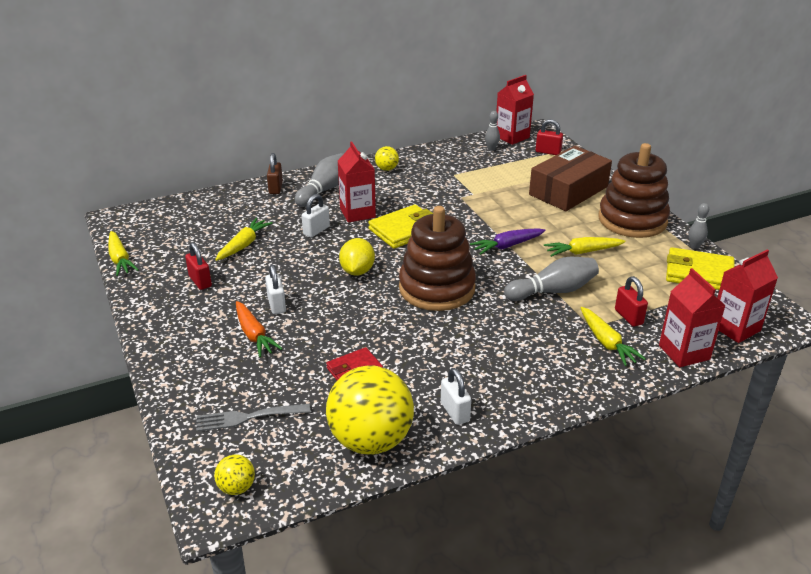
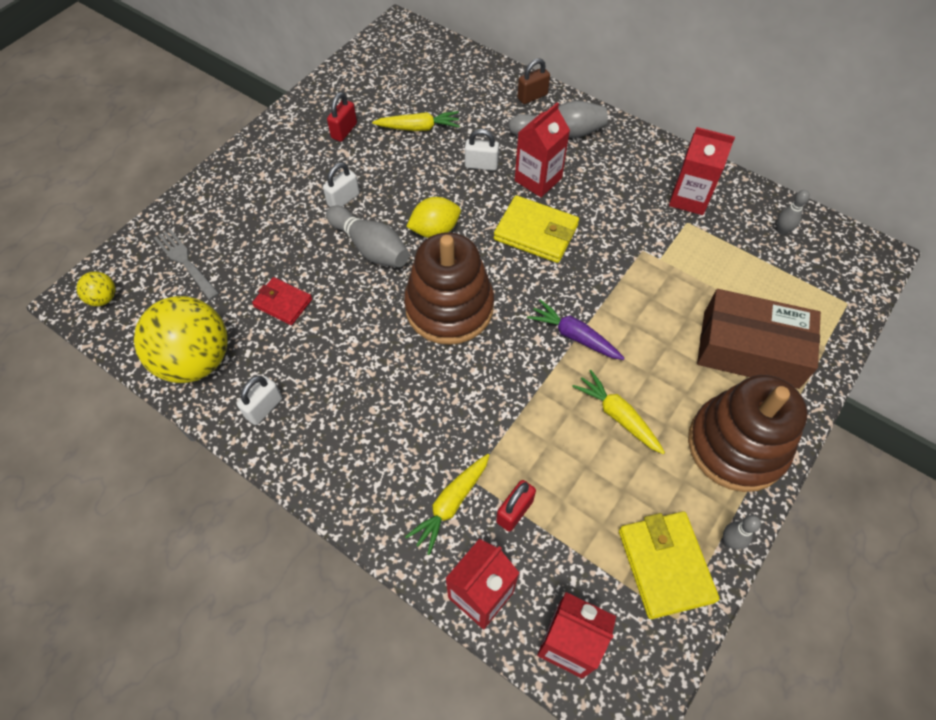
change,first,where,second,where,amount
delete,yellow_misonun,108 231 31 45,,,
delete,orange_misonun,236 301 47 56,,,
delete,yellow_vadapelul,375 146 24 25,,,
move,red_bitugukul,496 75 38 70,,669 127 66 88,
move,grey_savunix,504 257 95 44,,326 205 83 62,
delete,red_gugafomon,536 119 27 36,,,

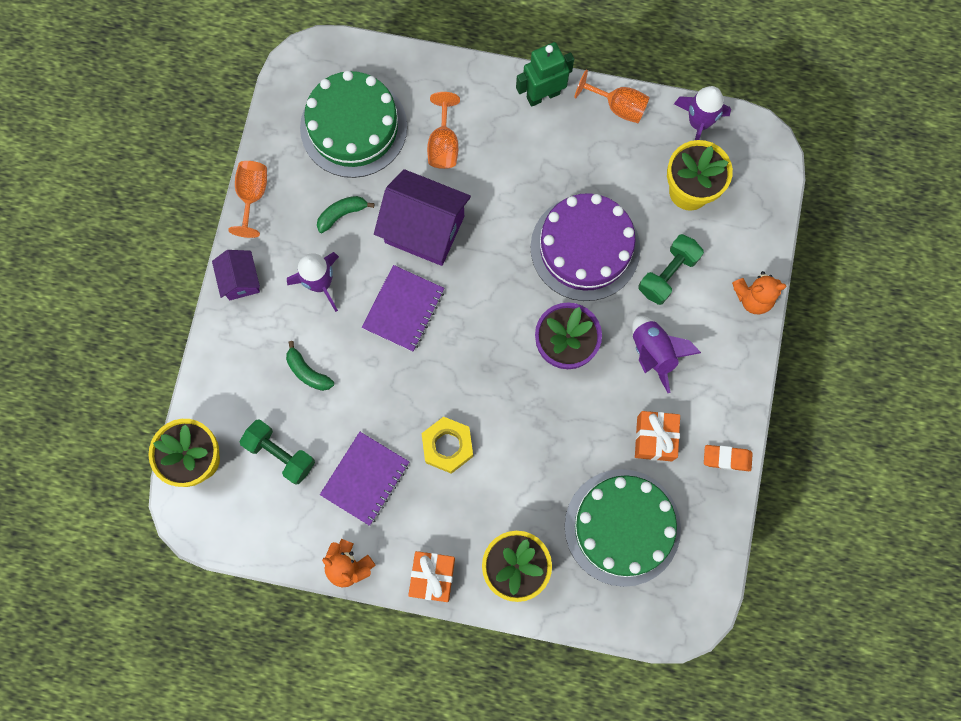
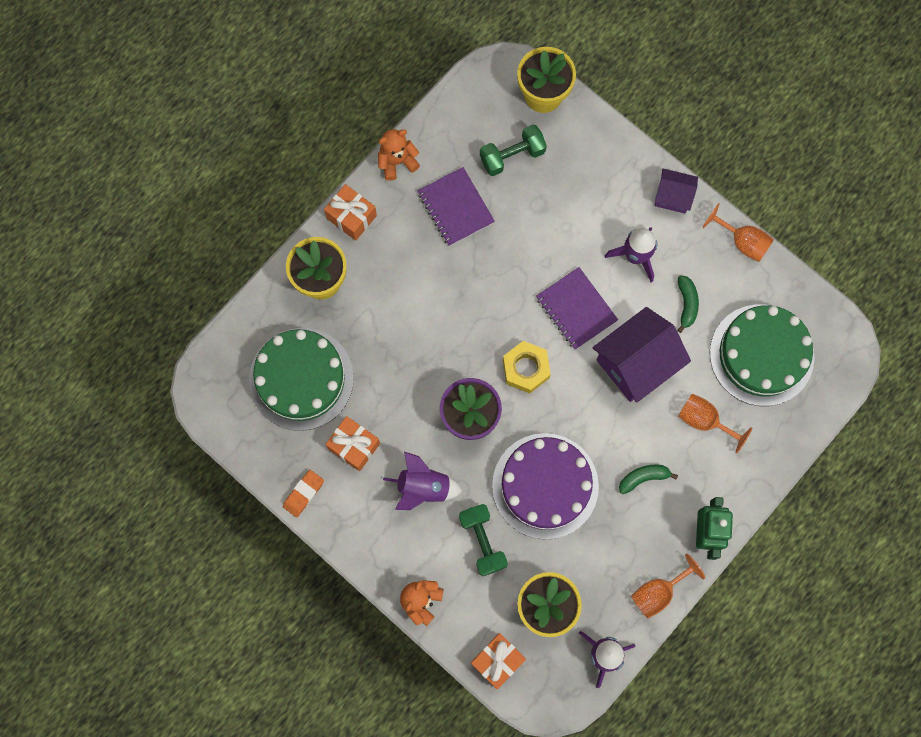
change,first,where,second,where,amount
move,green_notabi,286 341 48 50,,619 465 59 29,
move,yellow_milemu,421 417 52 57,,503 341 48 52,
insert,,,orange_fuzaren,471 633 55 56,

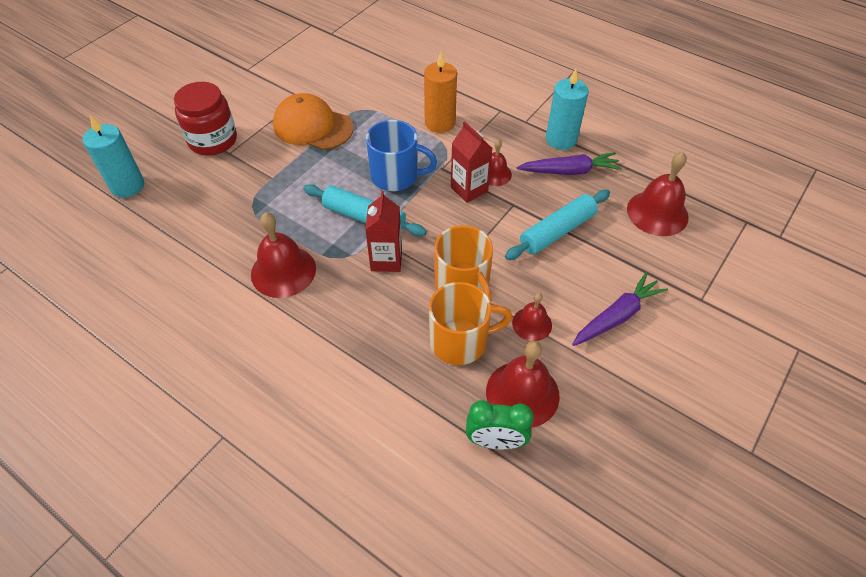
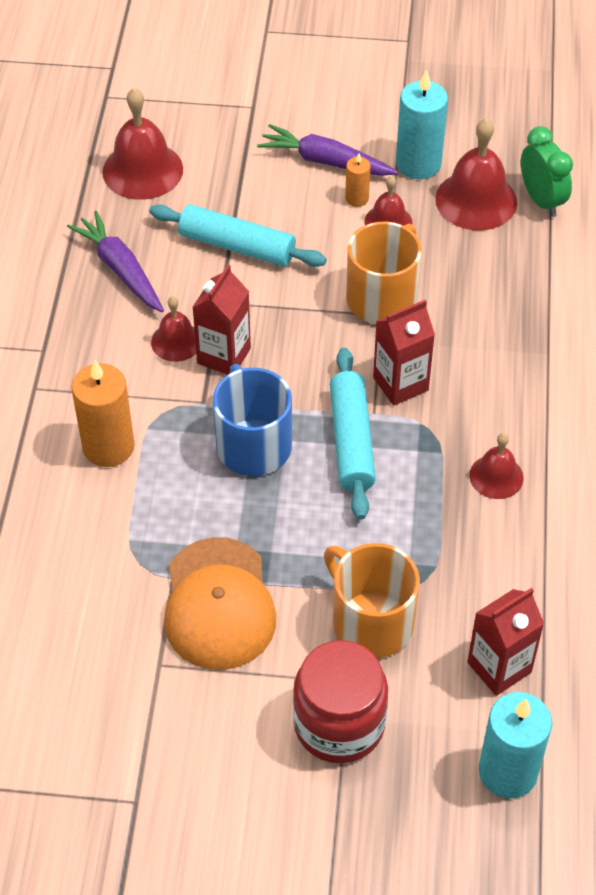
change,first,where,second,where,amount
resize,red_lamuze,251 212 65 86,,469 433 55 66,x0.58
move,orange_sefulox,429 282 83 83,,324 543 96 115,
move,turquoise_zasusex,546 69 43 81,,396 70 52 109,
insert,,,orange_zasusex,345 153 26 54,
insert,,,red_bitugukul,467 588 77 108,

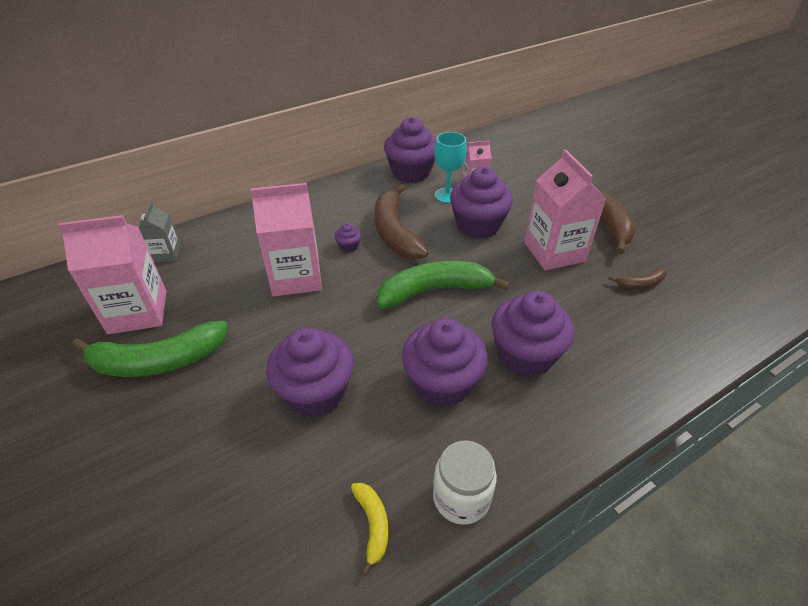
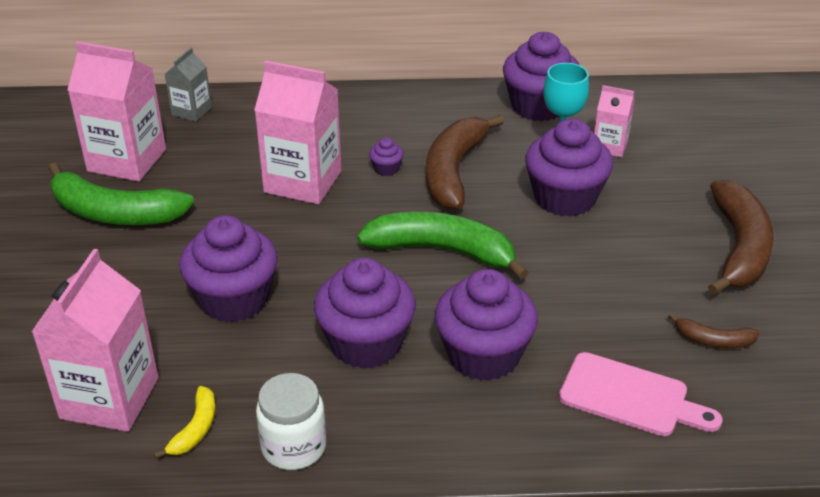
change,first,where,second,where,amount
move,pink_bitugukul,524 150 82 120,,32 249 126 183,
insert,,,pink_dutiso,559 352 163 84,

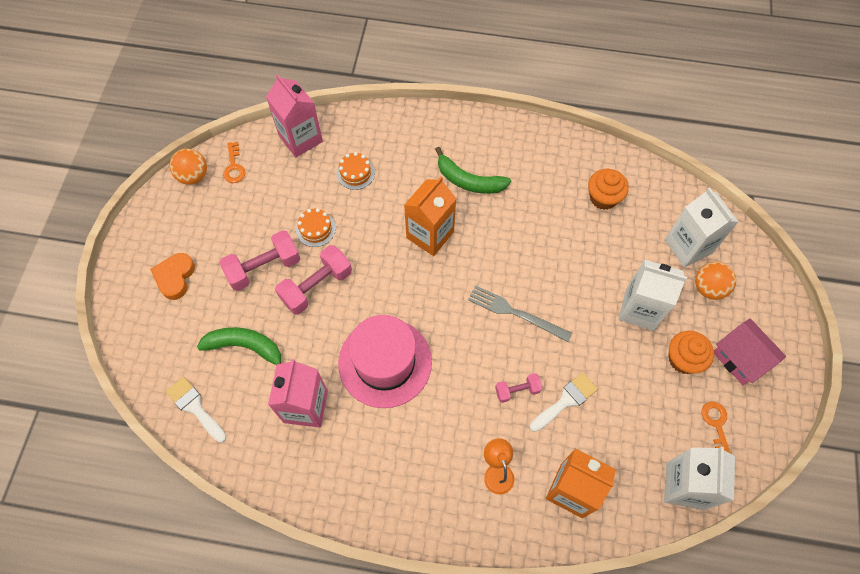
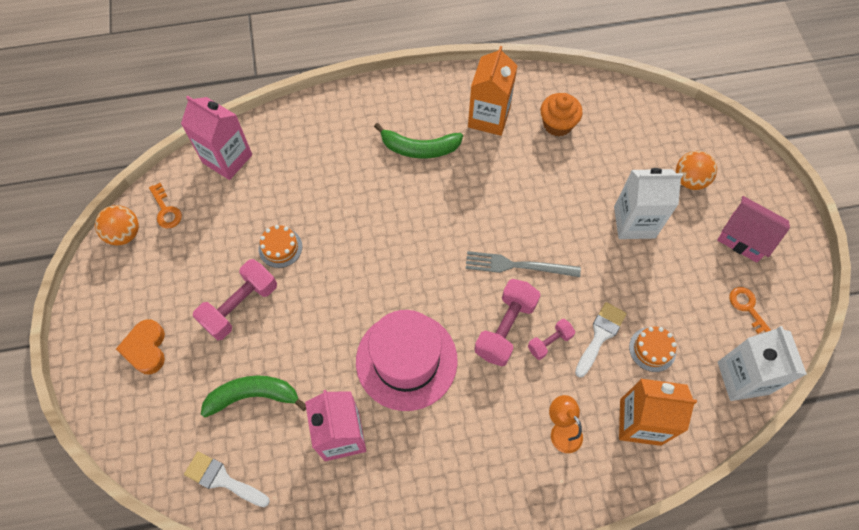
change,first,where,second,where,amount
move,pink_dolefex,275 245 77 70,,474 279 67 87,
move,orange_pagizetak,337 152 38 38,,629 327 48 45,
move,orange_bitugukul,404 177 53 79,,468 46 50 90,
delete,white_bitugukul,665 188 74 79,,,
delete,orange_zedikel,668 331 46 43,,,

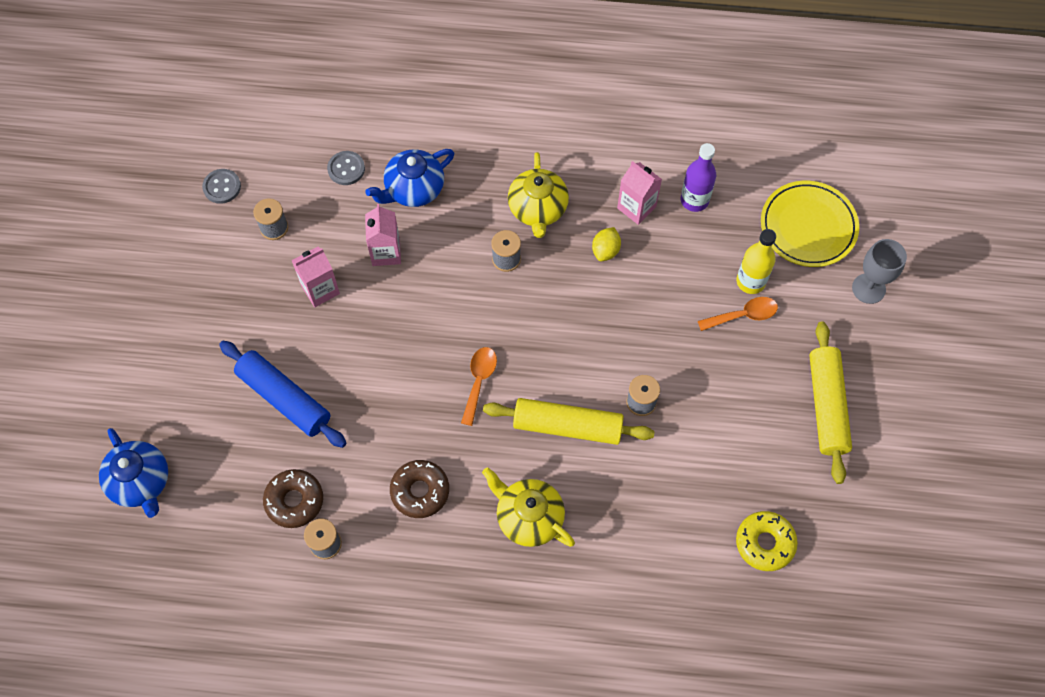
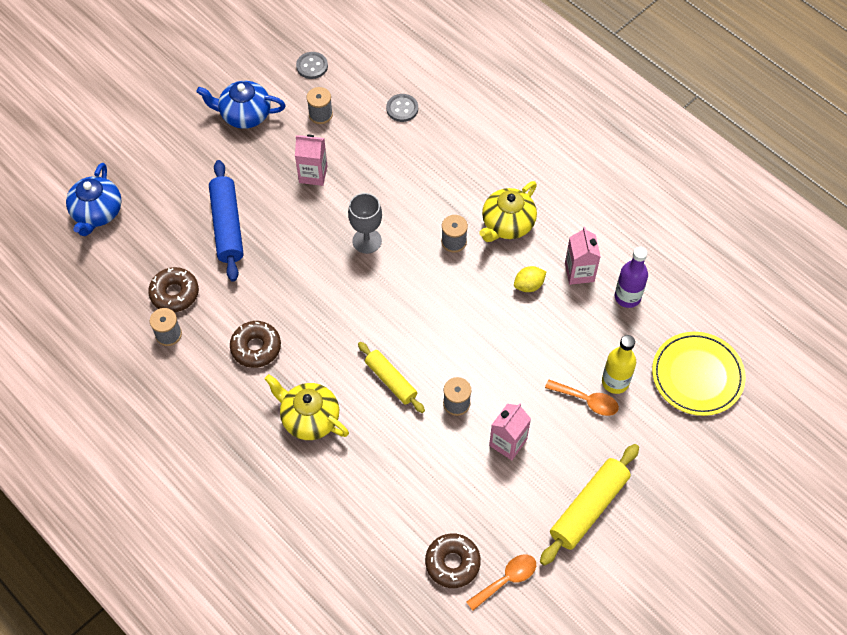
change,first,where,second,where,amount
move,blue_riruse,365 149 89 58,,196 81 90 48,
move,pink_bitugukul,365 204 36 62,,489 403 42 57,
move,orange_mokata,461 347 36 79,,466 555 70 56,
rotate,yellow_riruse,482 467 93 80,,265 374 84 66,45 degrees counterclockwise
resize,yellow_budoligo,483 398 172 47,,358 342 67 71,x0.66
recolor,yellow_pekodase,736 511 62 60,brown_pekodase,425 533 56 55,
move,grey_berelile,852 239 55 65,,348 193 34 61,

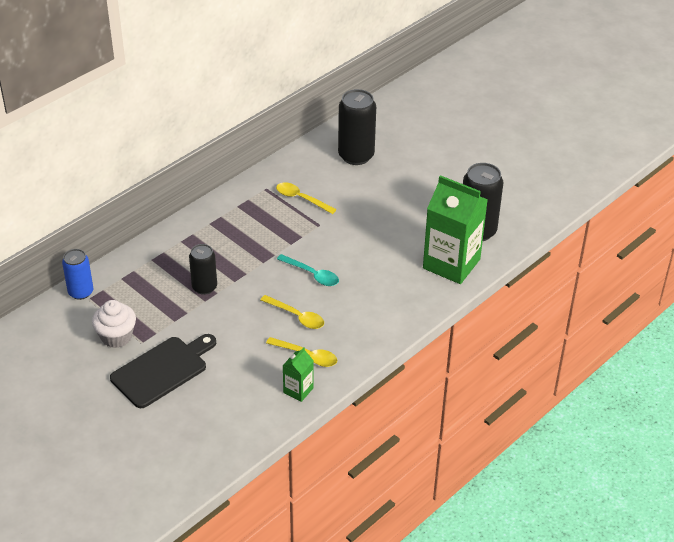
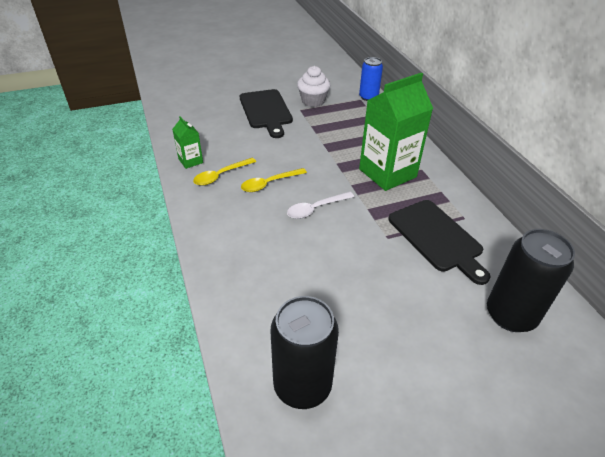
change,first,where,second,where,amount
delete,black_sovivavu,189 244 28 51,,,
replace,yellow_mokata,276 182 61 32,black_dutiso,388 200 103 85,
recolor,turquoise_mokata,277 254 62 32,white_mokata,287 192 67 27,
move,green_bitugukul,423 175 65 109,,359 73 74 118,

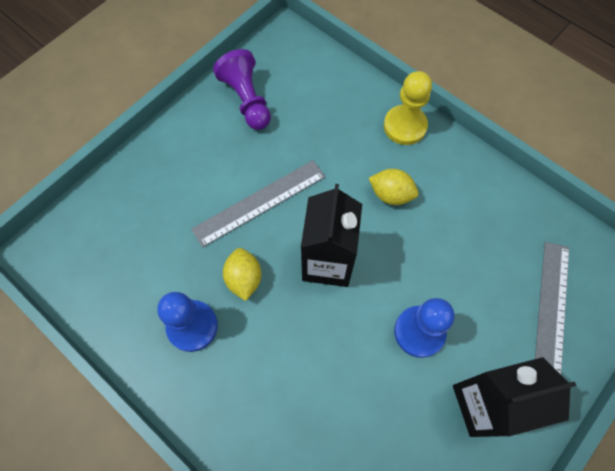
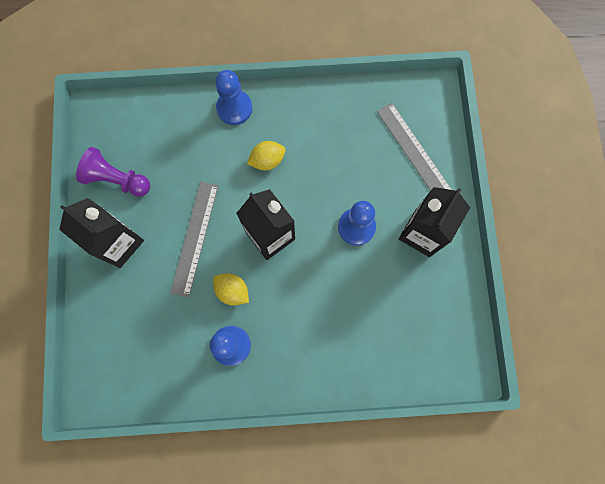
change,first,where,second,where,amount
recolor,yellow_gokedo,384 71 48 74,blue_gokedo,215 70 37 55,
insert,,,black_bitugukul,59 198 85 70,

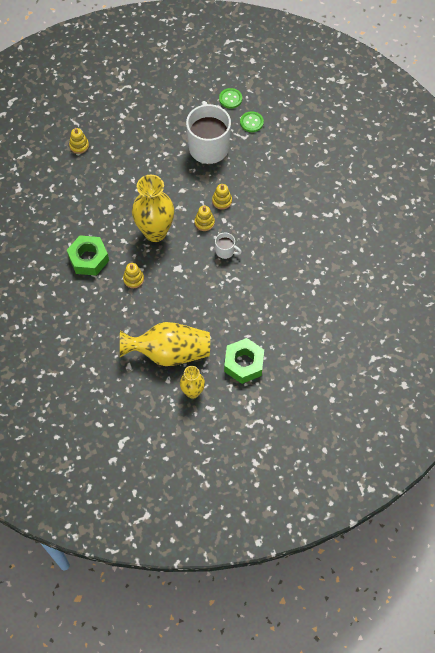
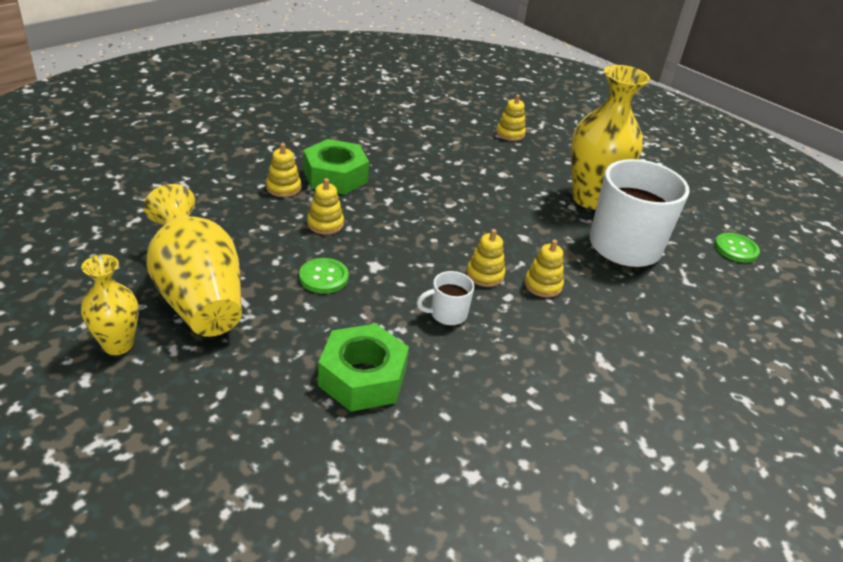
change,first,where,second,where,amount
move,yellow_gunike,132 175 42 67,,571 65 79 145,
rotate,white_sefulox,215 232 27 27,,417 271 57 55,75 degrees clockwise
move,green_milemu,224 338 40 46,,318 324 91 88,
move,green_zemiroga,240 111 24 21,,299 258 50 36,
insert,,,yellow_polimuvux,266 143 35 54,

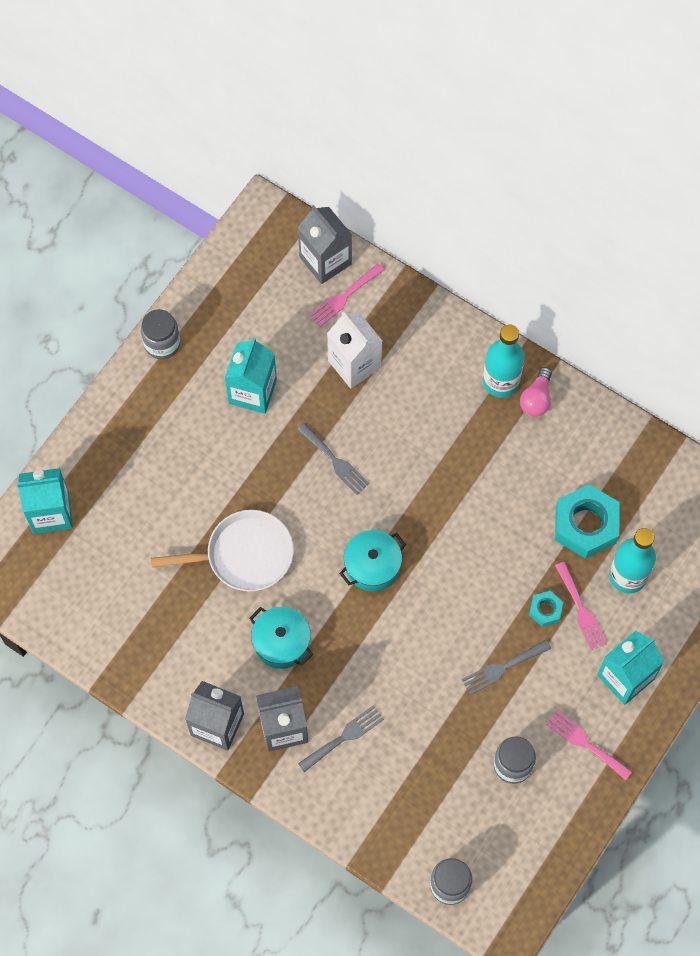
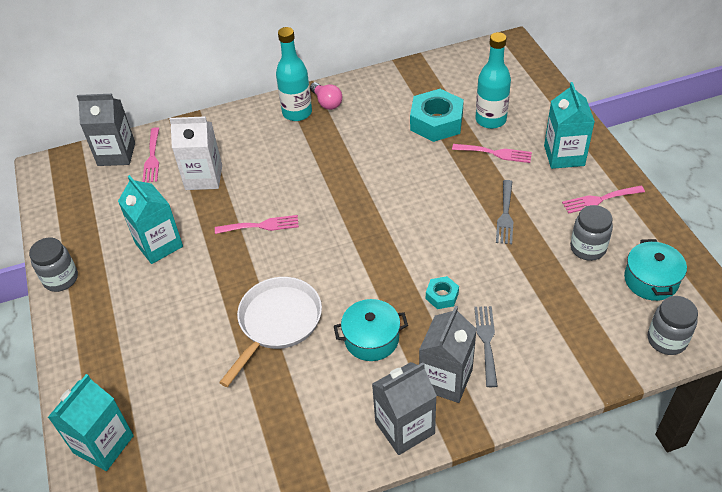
change,first,where,second,where,amount
recolor,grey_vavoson,297 423 72 71,pink_vavoson,215 215 84 19,
move,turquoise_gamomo,339 530 67 61,,624 239 63 62,
move,turquoise_milemu,529 591 34 36,,426 276 33 33,

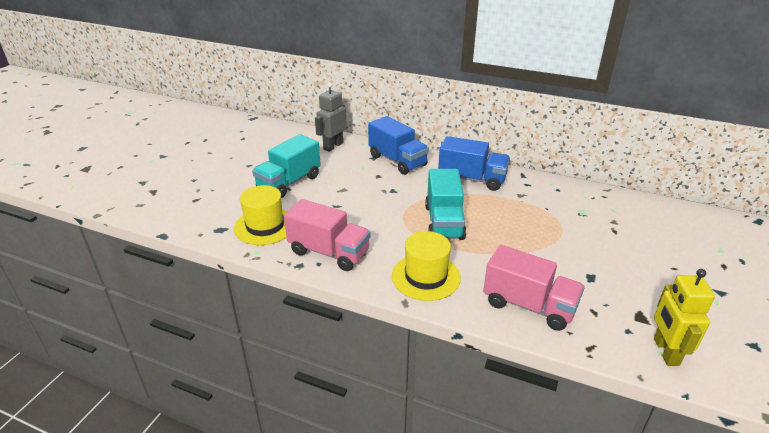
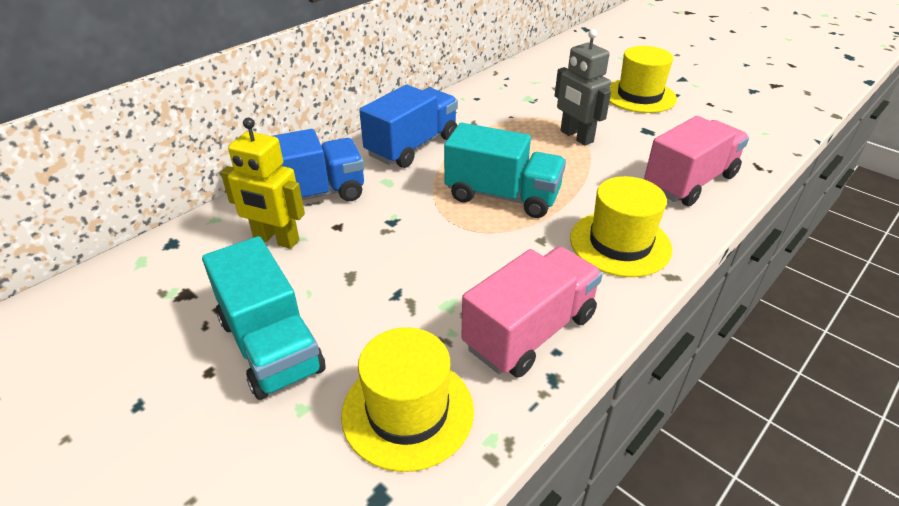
change,first,where,second,where,amount
move,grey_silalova,315 83 32 69,,555 29 56 117,
move,yellow_silalova,654 269 61 97,,221 118 84 131,
insert,,,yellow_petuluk,609 46 68 67,

